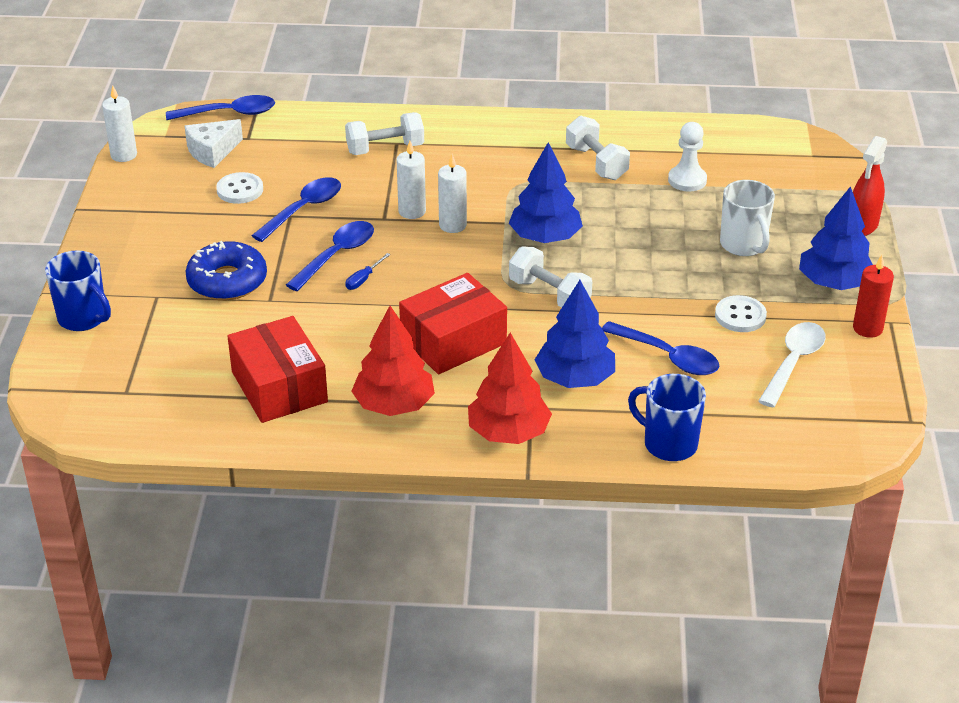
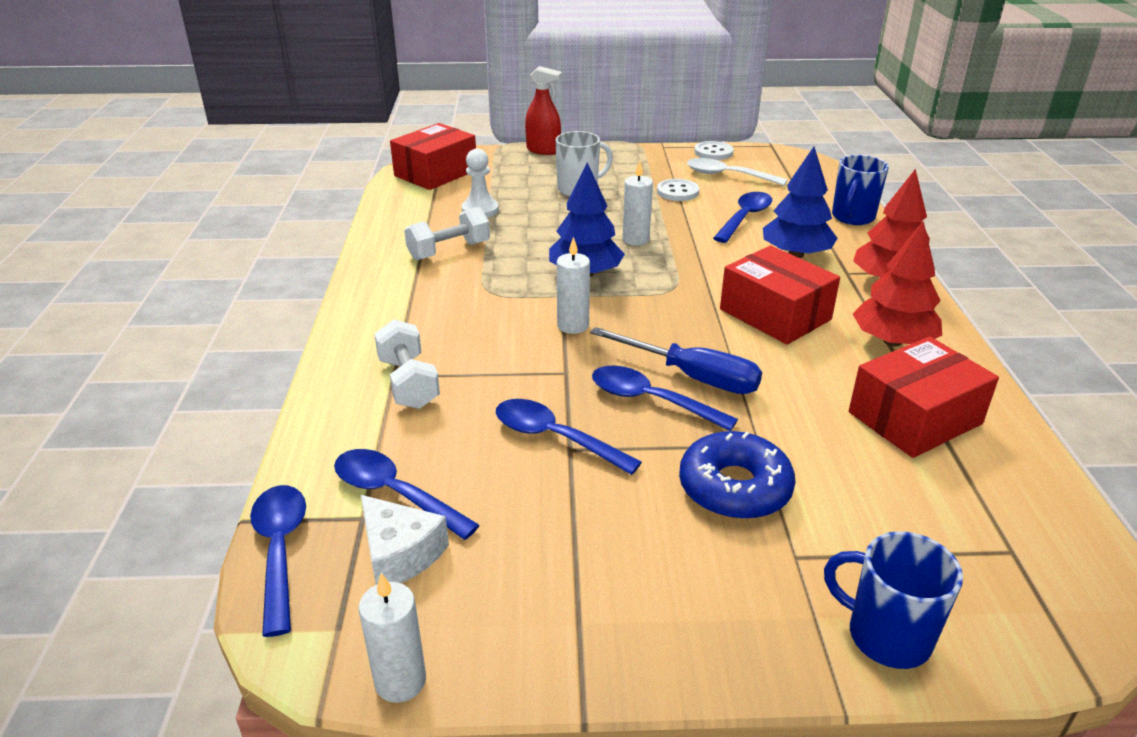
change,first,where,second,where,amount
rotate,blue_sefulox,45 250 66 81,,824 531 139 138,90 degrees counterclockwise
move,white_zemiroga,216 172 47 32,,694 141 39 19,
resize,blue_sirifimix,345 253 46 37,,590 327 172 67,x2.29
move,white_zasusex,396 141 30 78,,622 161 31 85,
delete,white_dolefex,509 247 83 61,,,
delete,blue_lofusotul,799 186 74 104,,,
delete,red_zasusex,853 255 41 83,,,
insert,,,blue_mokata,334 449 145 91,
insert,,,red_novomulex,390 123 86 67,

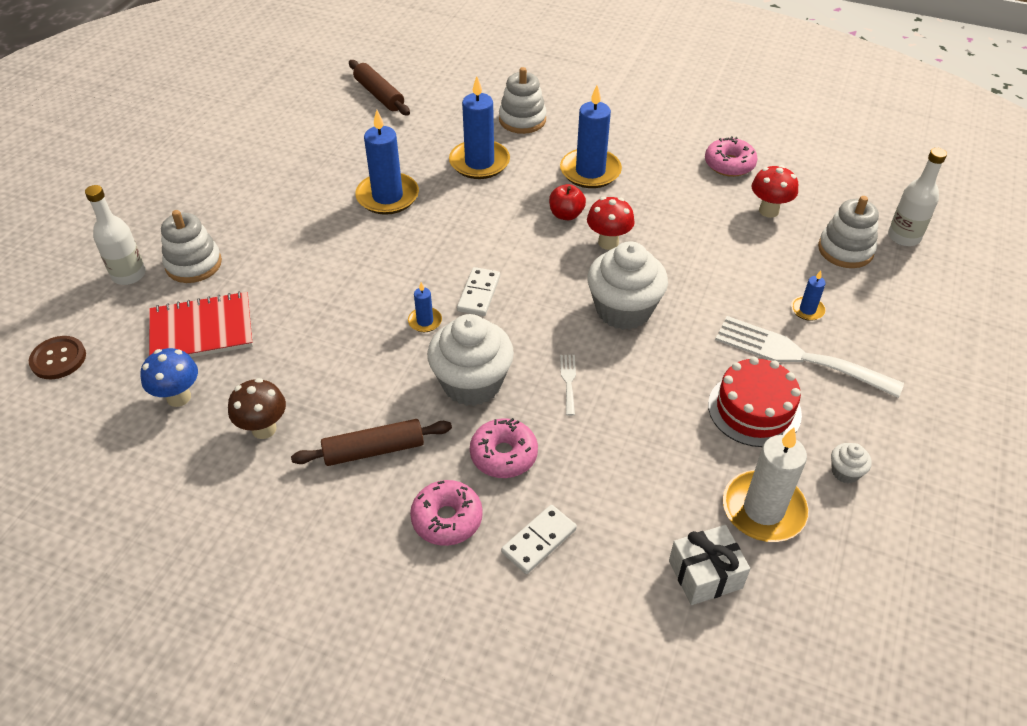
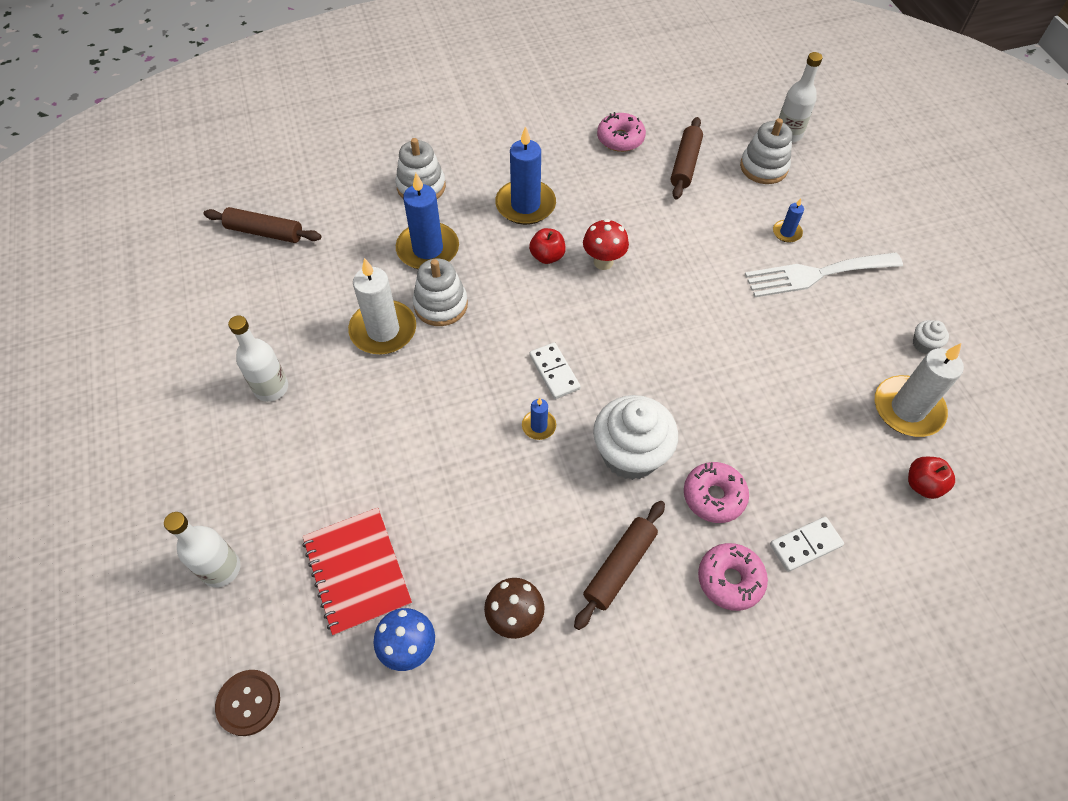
change,first,where,second,where,amount
rotate,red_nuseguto,149 291 104 66,,302 508 110 128,60 degrees counterclockwise
move,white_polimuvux,161 210 61 73,,413 258 55 68,
recolor,blue_zasusex,355 110 64 105,white_zasusex,348 258 68 96,
rotate,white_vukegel,501 505 76 69,,770 517 74 55,60 degrees clockwise
delete,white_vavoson,560 355 16 61,,,
delete,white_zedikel,587 241 81 89,,,
replace,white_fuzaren,669 525 81 80,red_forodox,908 457 47 42,
delete,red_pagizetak,708 357 94 90,,,
replace,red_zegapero,752 165 46 53,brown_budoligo,671 117 32 82,
insert,,,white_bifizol,228 315 60 87,

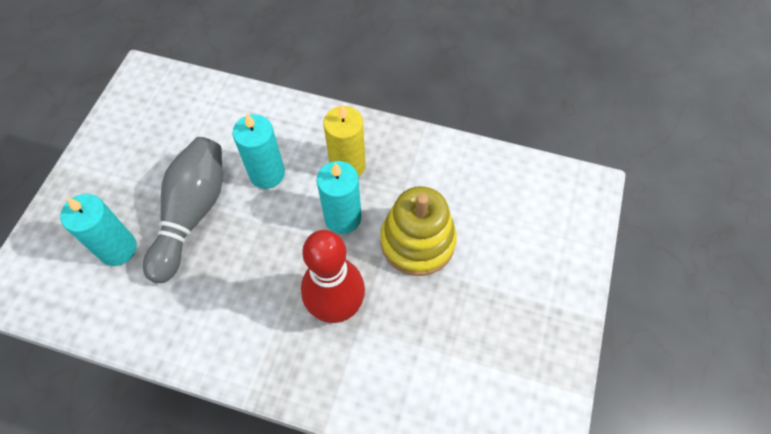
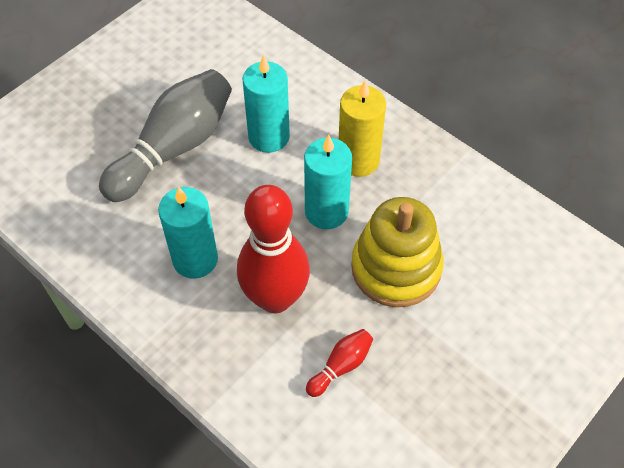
change,first,where,second,where,amount
move,turquoise_zasusex,60 194 77 72,,158 186 60 93,
insert,,,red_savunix,306 329 67 68,

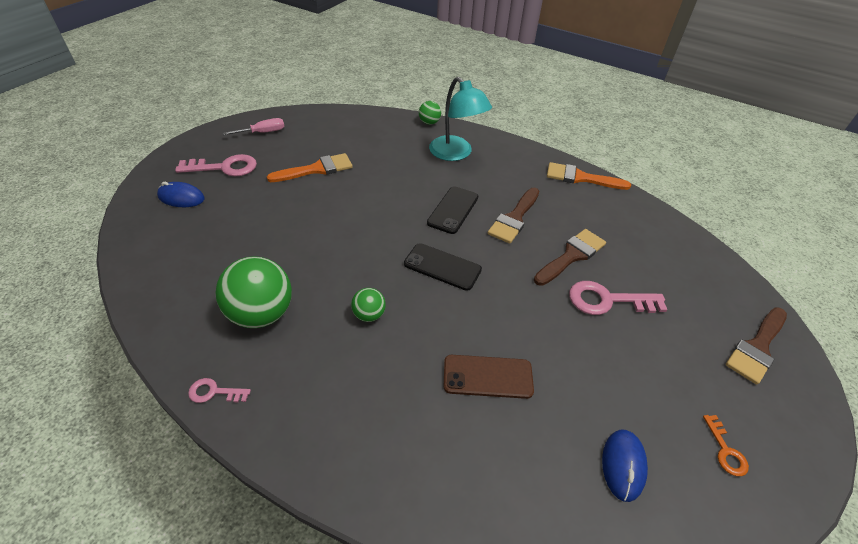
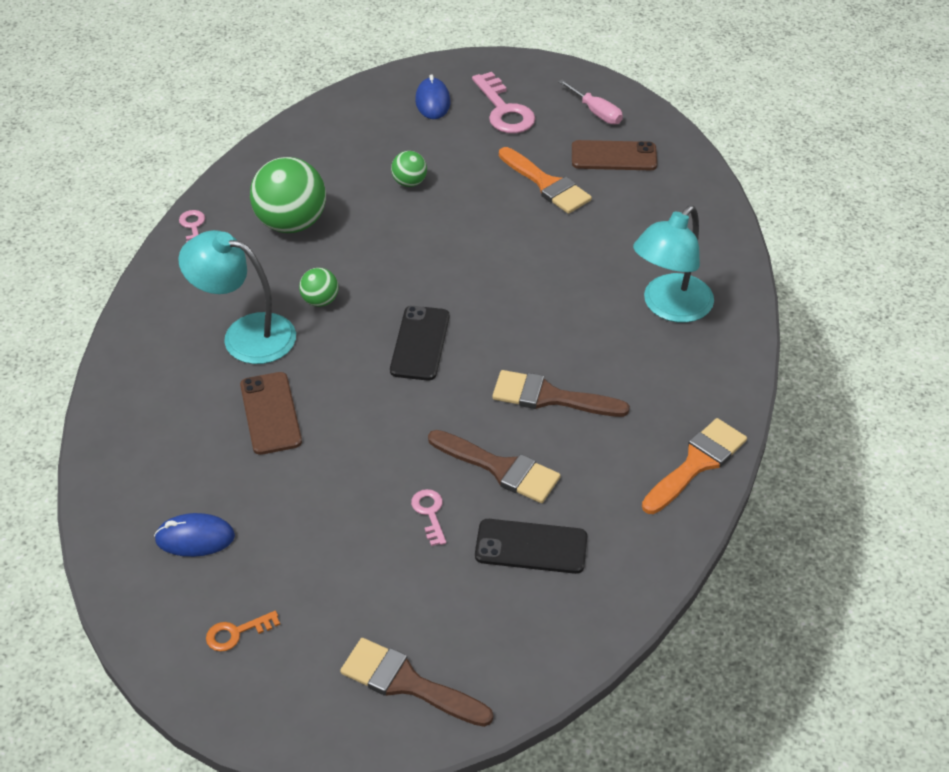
change,first,where,second,where,amount
move,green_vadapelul,419 101 22 24,,391 151 36 36,
move,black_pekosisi,427 186 51 48,,475 519 112 55,
rotate,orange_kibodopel,547 162 84 28,,642 418 105 96,45 degrees clockwise
resize,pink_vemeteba,569 281 98 34,,411 489 35 57,x0.53
insert,,,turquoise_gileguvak,178 230 118 134,
insert,,,brown_pekosisi,572 140 85 30,

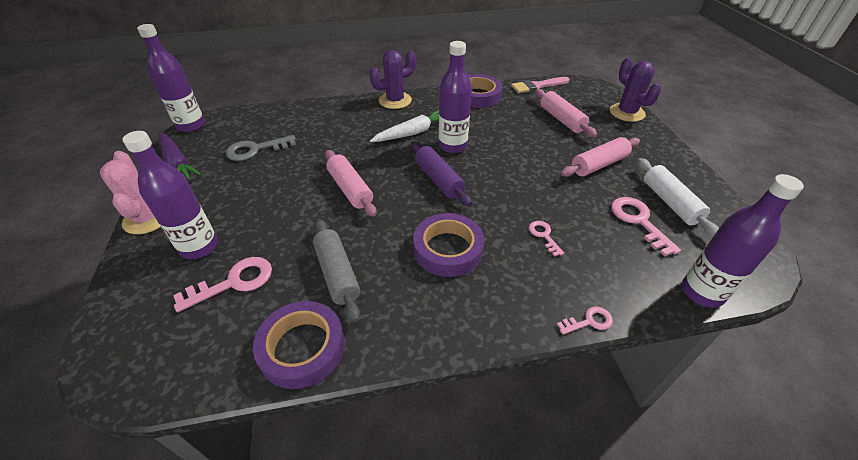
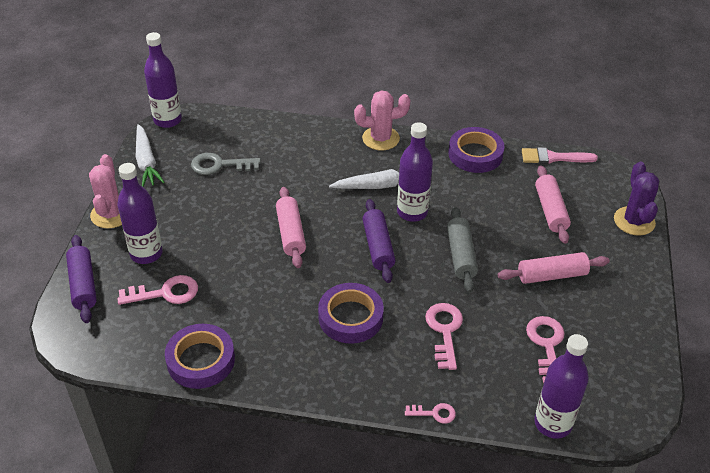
change,first,where,second,where,amount
recolor,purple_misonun,159 132 43 48,white_misonun,136 124 29 63,
move,grey_budoligo,313 219 47 104,,447 207 31 86,
recolor,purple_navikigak,369 50 47 59,pink_navikigak,354 90 56 60,
resize,pink_vemeteba,529 221 35 36,,425 303 38 67,x1.74
delete,white_budoligo,637 158 82 78,,,
insert,,,purple_budoligo,66 235 31 88,

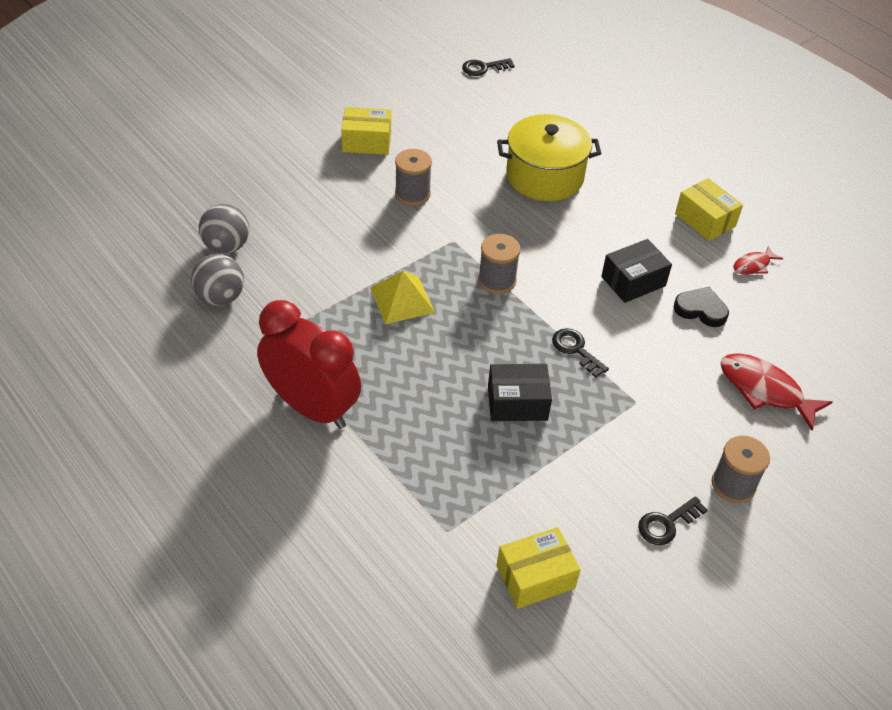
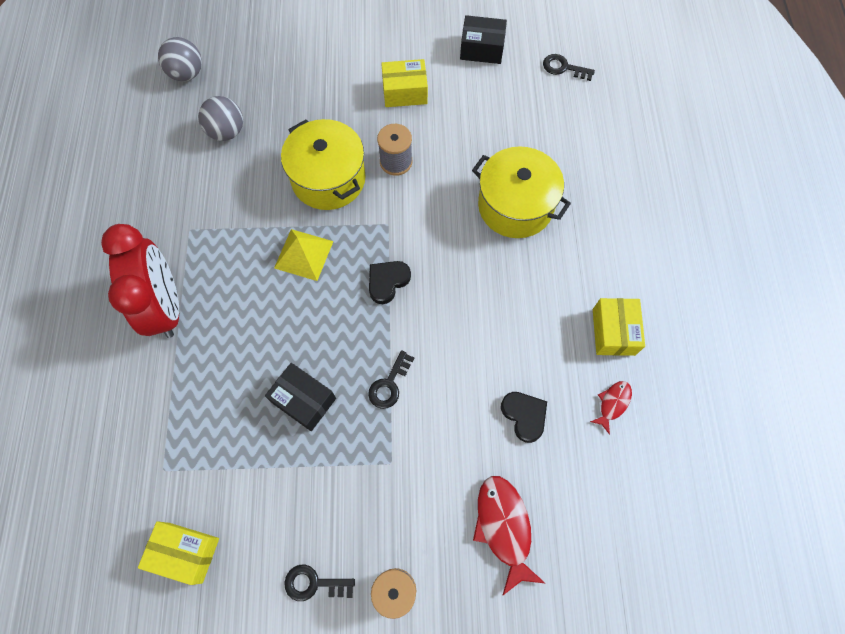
change,first,where,second,where,amount
move,grey_vadapelul,191 254 53 52,,158 37 44 44,
rotate,yellow_novomulex,341 107 50 48,,381 59 47 48,45 degrees counterclockwise
replace,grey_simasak,478 234 43 60,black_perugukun,369 261 42 43,
rotate,black_vemeteba,552 328 57 49,,368 350 47 59,150 degrees counterclockwise
move,black_novomulex,601 239 71 64,,460 15 47 49,
rotate,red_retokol,733 245 50 30,,590 381 42 54,120 degrees clockwise
insert,,,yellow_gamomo,281 119 85 91,

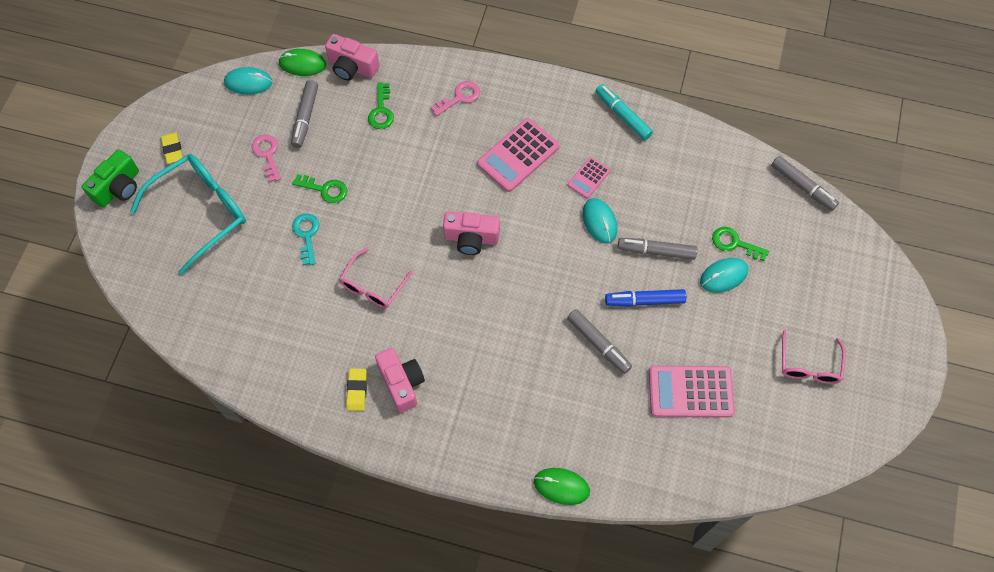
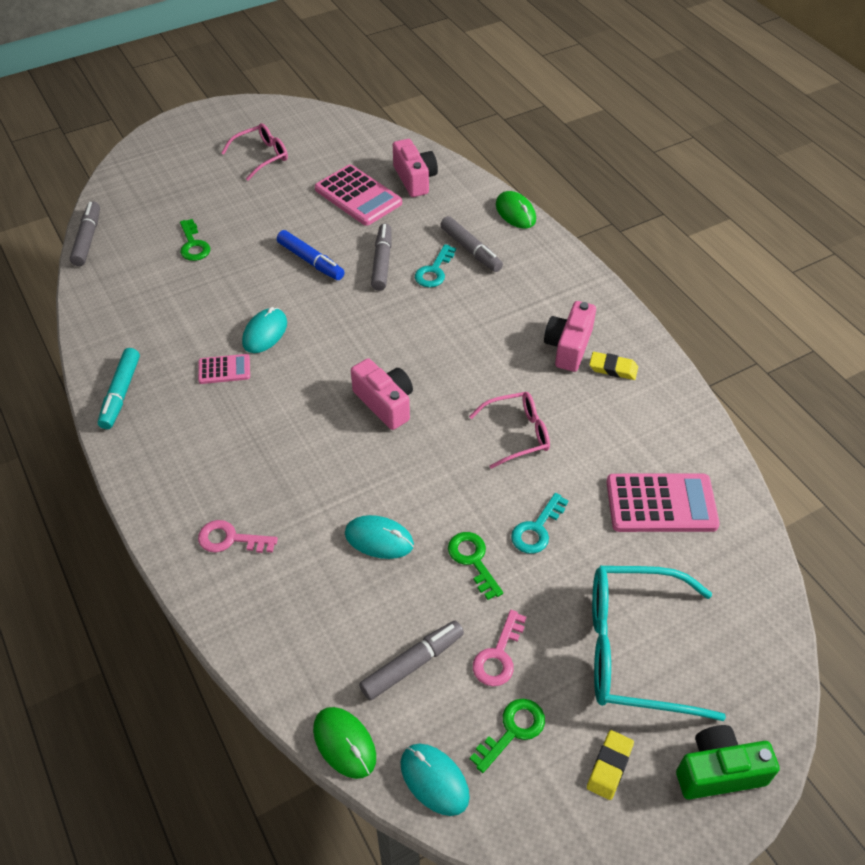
change,first,where,second,where,amount
move,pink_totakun,325 34 55 47,,393 139 45 58,
rotate,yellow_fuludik,346 369 21 42,,589 352 49 28,60 degrees clockwise
move,green_vemeteba,368 82 26 47,,470 699 75 74,
move,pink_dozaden,477 118 82 74,,606 473 114 59,
move,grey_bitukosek,618 238 79 22,,440 216 63 56,
move,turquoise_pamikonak,700 258 48 35,,345 515 69 44,
insert,,,turquoise_vemeteba,415 244 41 44,

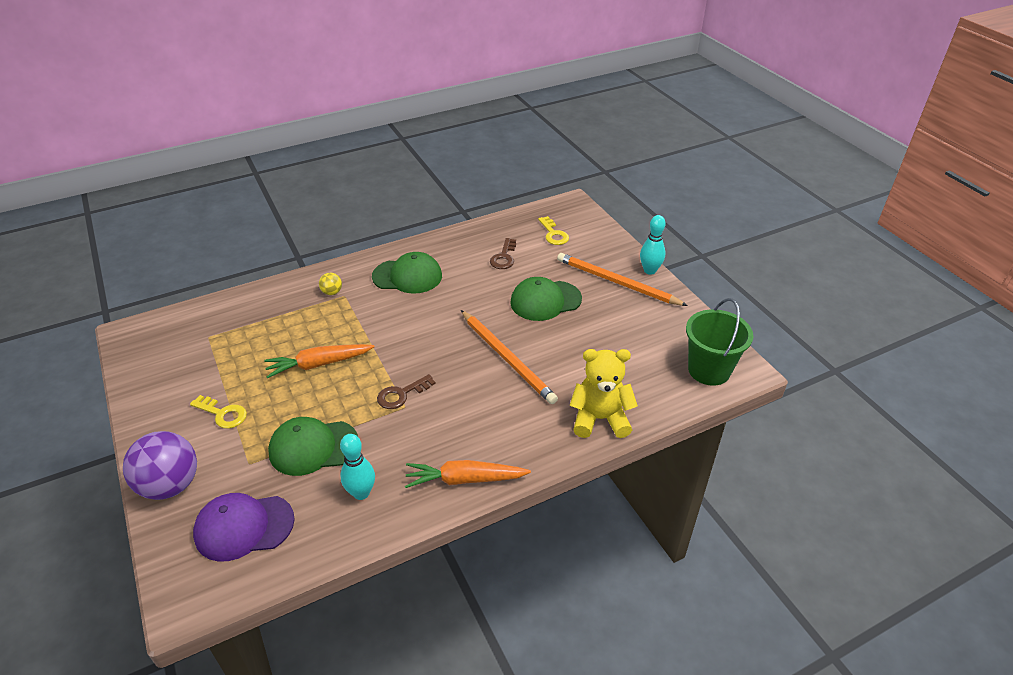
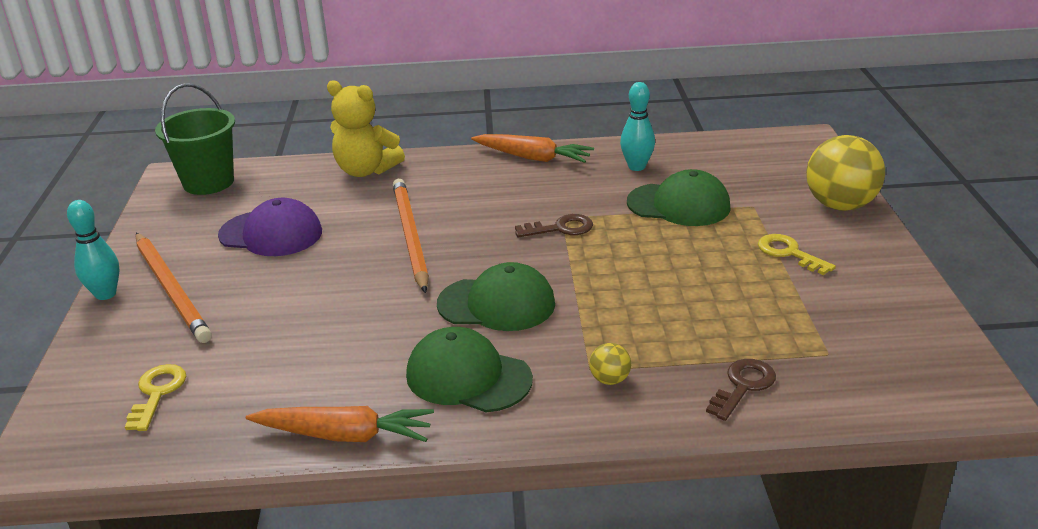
change,first,where,second,where,amount
recolor,purple_vadapelul,123 431 74 69,yellow_vadapelul,806 135 79 76,
move,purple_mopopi,193 493 102 69,,218 198 104 58,
move,orange_misonun,264 344 110 34,,246 406 188 36,
move,brown_vemeteba,490 238 26 31,,706 359 70 62,
move,green_mopopi,510 277 72 44,,437 262 118 69,

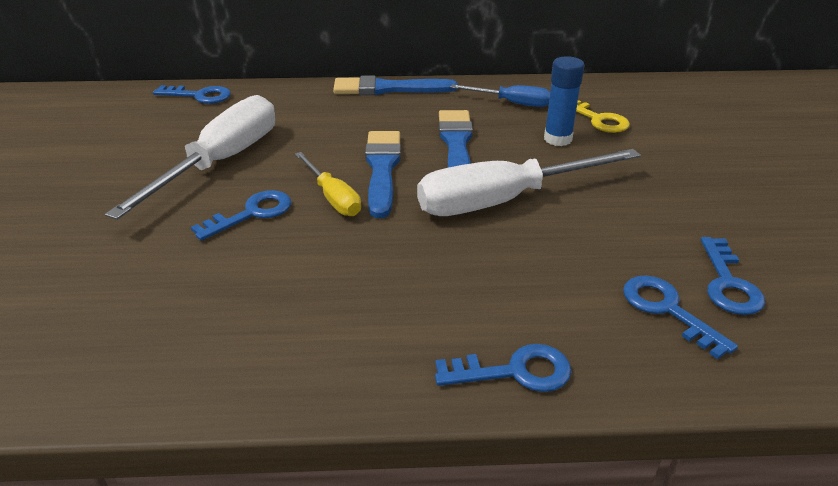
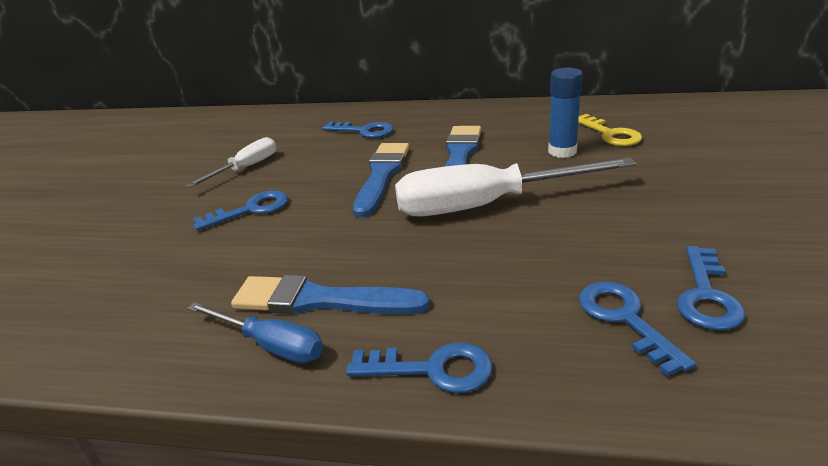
change,first,where,second,where,amount
resize,white_sirifimix,105 95 170 125,,186 137 90 51,x0.53
move,blue_vemeteba,153 85 78 19,,322 122 71 16,
delete,yellow_sirifimix,295 152 66 64,,,
move,blue_kibodopel,333 75 125 20,,231 275 199 39,
move,blue_sirifimix,450 84 100 23,,188 302 135 61,

